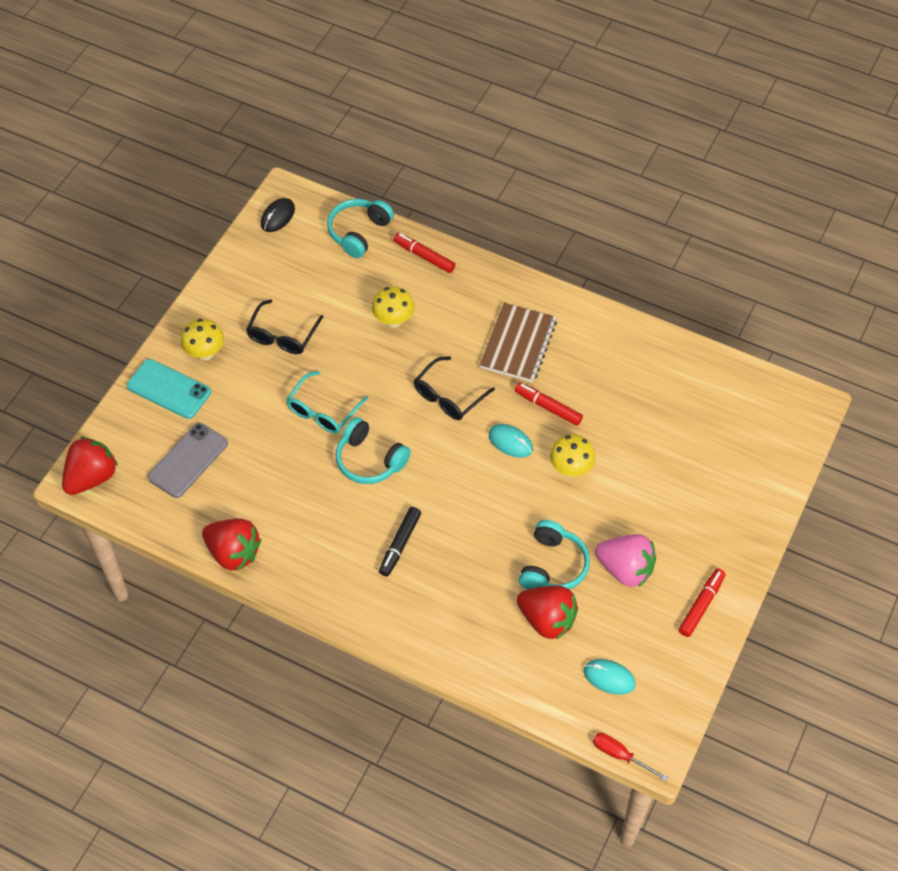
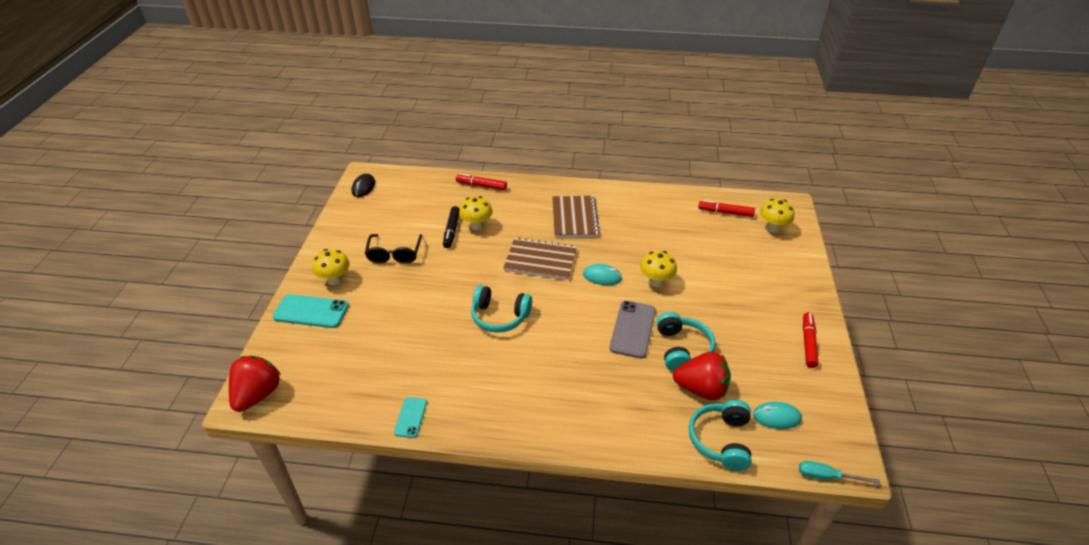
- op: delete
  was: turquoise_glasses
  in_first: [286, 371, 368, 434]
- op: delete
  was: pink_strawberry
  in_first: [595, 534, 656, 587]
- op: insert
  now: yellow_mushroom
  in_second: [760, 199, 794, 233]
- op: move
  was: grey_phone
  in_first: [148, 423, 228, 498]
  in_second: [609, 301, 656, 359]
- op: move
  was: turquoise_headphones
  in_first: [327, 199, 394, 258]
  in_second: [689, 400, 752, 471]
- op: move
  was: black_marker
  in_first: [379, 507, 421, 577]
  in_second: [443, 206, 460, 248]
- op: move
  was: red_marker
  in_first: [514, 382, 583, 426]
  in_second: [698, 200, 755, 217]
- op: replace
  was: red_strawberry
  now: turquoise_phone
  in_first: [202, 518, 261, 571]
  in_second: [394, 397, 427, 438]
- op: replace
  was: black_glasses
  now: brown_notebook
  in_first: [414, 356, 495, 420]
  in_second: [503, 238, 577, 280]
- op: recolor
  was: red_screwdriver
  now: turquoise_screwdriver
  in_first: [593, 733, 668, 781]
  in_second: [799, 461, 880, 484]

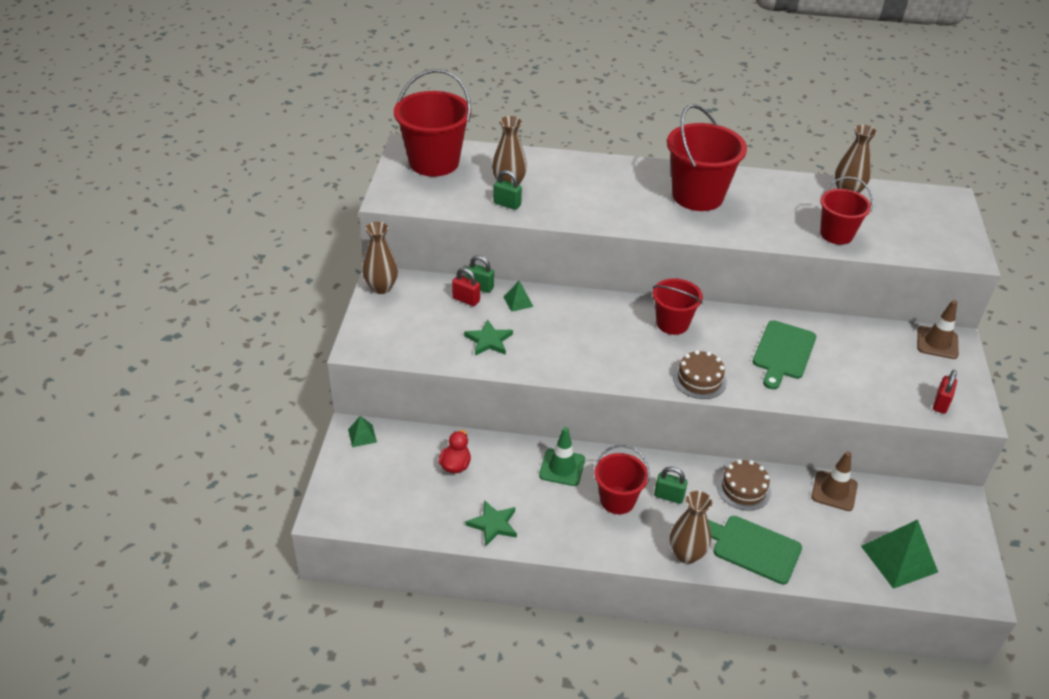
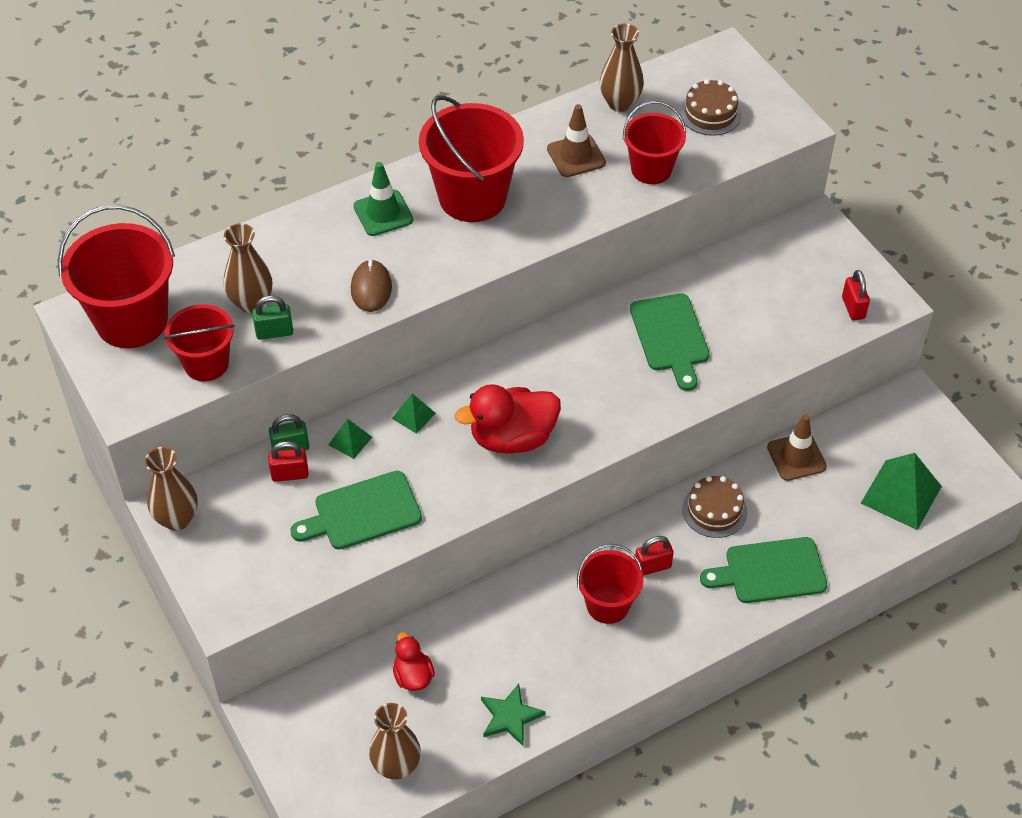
- op: insert
  now: brown_mouse
  in_second: [351, 259, 392, 312]
- op: insert
  now: red_duck
  in_second: [455, 384, 561, 454]
- op: move
  was: green_pyramid
  in_first: [348, 416, 377, 447]
  in_second: [392, 394, 436, 434]
- op: move
  was: green_traffic_cone
  in_first: [539, 427, 585, 486]
  in_second: [353, 162, 413, 236]
- op: move
  was: red_bucket
  in_first: [653, 278, 703, 335]
  in_second: [164, 304, 235, 382]
- op: move
  was: brown_vase
  in_first: [670, 491, 713, 564]
  in_second: [369, 703, 421, 780]
- op: move
  was: brown_cake
  in_first: [673, 350, 727, 399]
  in_second: [680, 79, 742, 136]
- op: move
  was: brown_traffic_cone
  in_first: [917, 300, 959, 359]
  in_second: [547, 104, 606, 177]
- op: replace
  was: green_star
  now: green_cutting_board
  in_first: [464, 319, 513, 356]
  in_second: [290, 471, 422, 550]
- op: recolor
  was: green_padlock
  now: red_padlock
  in_first: [654, 467, 688, 504]
  in_second: [635, 536, 674, 576]

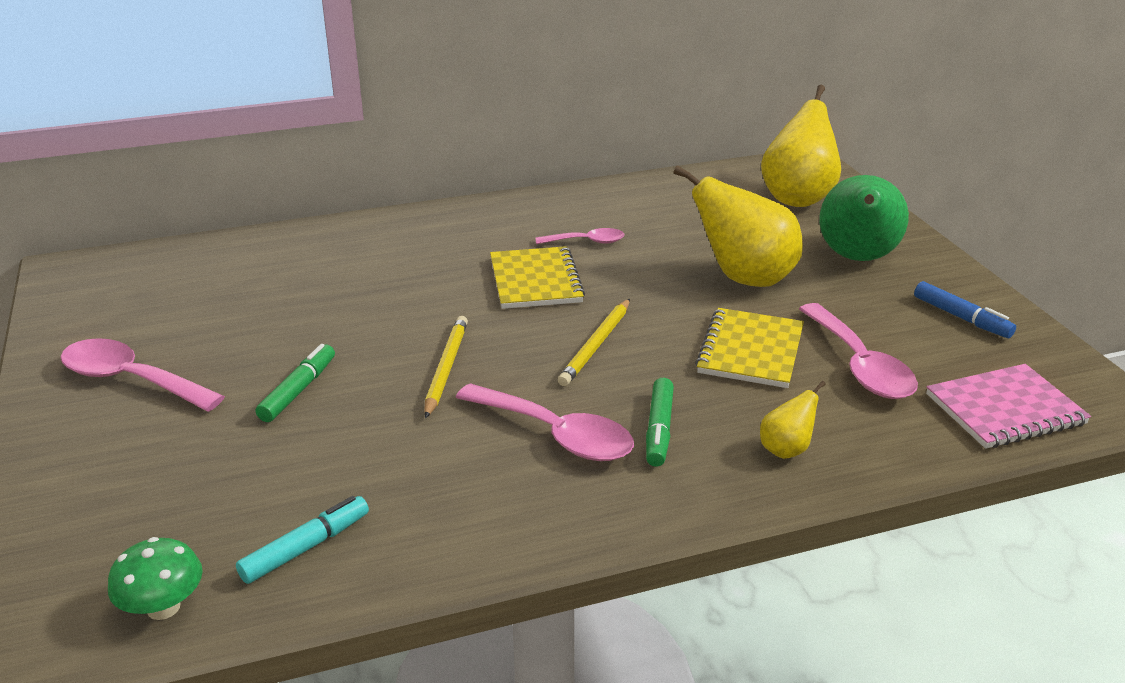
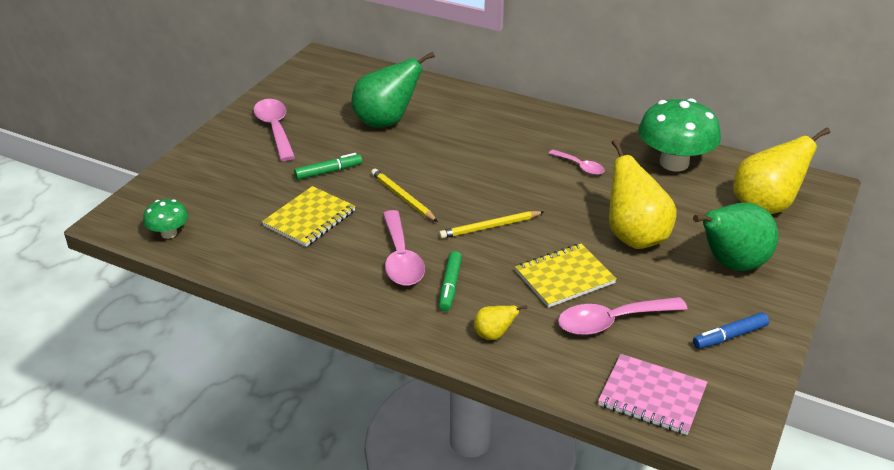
- op: delete
  was: turquoise_marker
  in_first: [236, 496, 369, 584]
- op: insert
  now: green_pear
  in_second: [351, 52, 435, 128]
- op: insert
  now: green_mushroom
  in_second: [638, 98, 721, 171]
- op: move
  was: yellow_notebook
  in_first: [490, 246, 585, 309]
  in_second: [262, 186, 356, 247]
- op: rotate
  was: yellow_pencil
  in_first: [424, 316, 468, 419]
  in_second: [371, 169, 438, 222]
  clockwise: -90
- op: rotate
  was: green_marker
  in_first: [646, 378, 674, 467]
  in_second: [439, 251, 462, 311]
  clockwise: -45
- op: rotate
  was: pink_spoon
  in_first: [799, 303, 918, 399]
  in_second: [558, 297, 687, 335]
  clockwise: 45
- op: rotate
  was: blue_marker
  in_first: [914, 281, 1016, 338]
  in_second: [693, 312, 769, 349]
  clockwise: 60

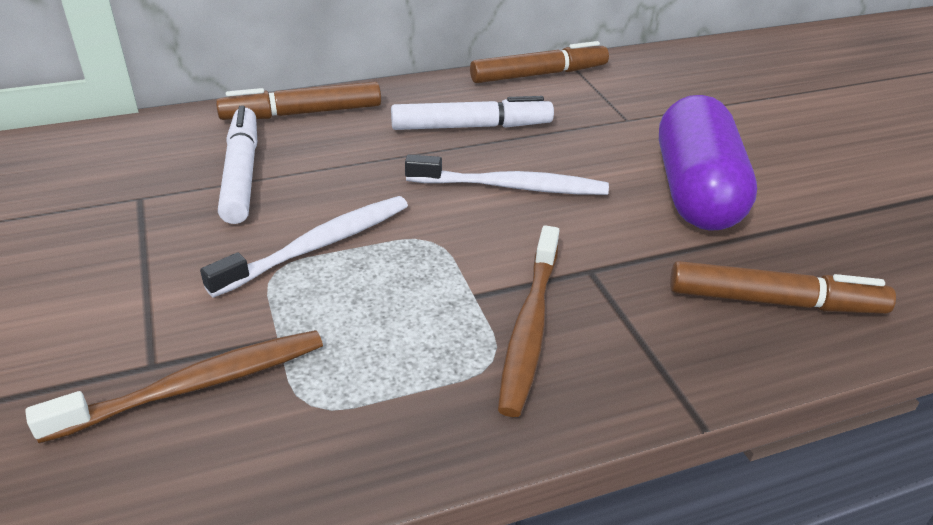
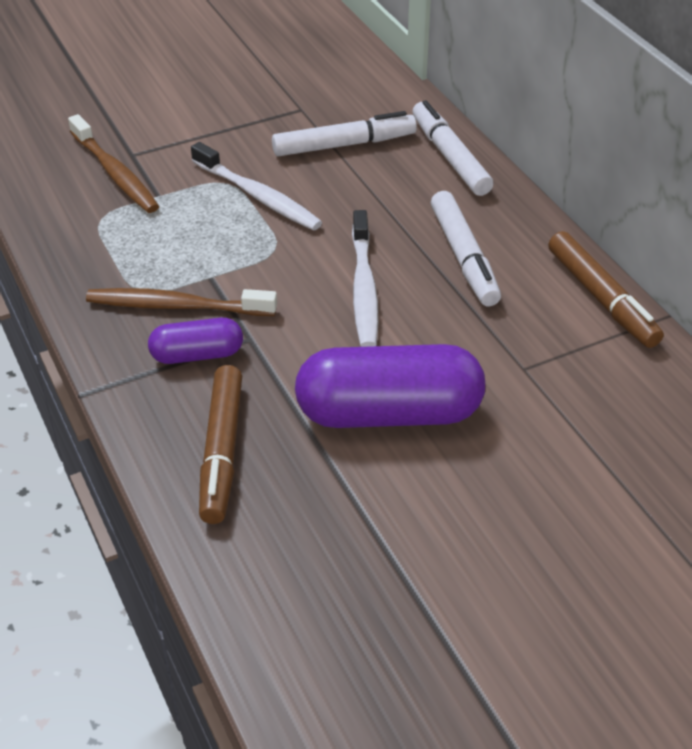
- op: insert
  now: purple_capsule
  in_second: [148, 318, 243, 364]
- op: recolor
  was: brown_marker
  now: white_marker
  in_first: [216, 82, 381, 120]
  in_second: [412, 100, 493, 196]

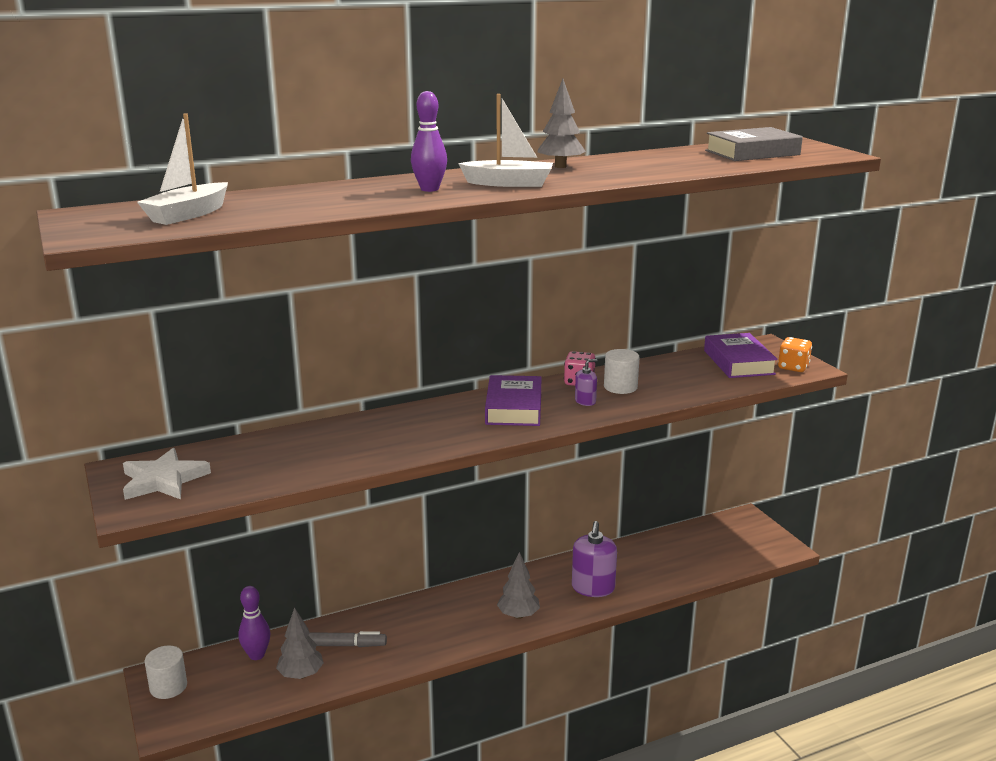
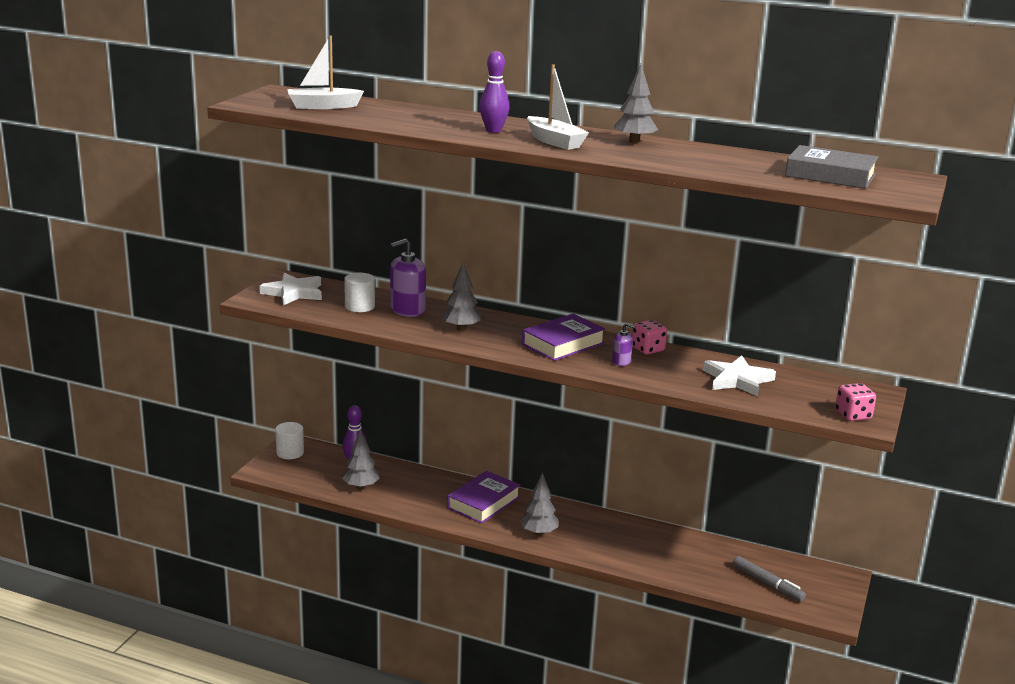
- op: insert
  now: grey_tree
  in_second: [441, 262, 481, 331]
- op: insert
  now: white_star
  in_second: [703, 355, 776, 396]
- op: move
  was: grey_marker
  in_first: [308, 631, 387, 647]
  in_second: [733, 556, 806, 602]
- op: move
  was: purple_soap_dispenser
  in_first: [572, 521, 617, 597]
  in_second: [390, 238, 426, 317]
- op: move
  was: white_cylinder
  in_first: [604, 349, 640, 394]
  in_second: [344, 273, 375, 312]
- op: move
  was: purple_book
  in_first: [704, 333, 778, 378]
  in_second: [447, 471, 520, 524]
- op: recolor
  was: orange_dice
  now: pink_dice
  in_first: [778, 337, 812, 372]
  in_second: [835, 383, 876, 421]

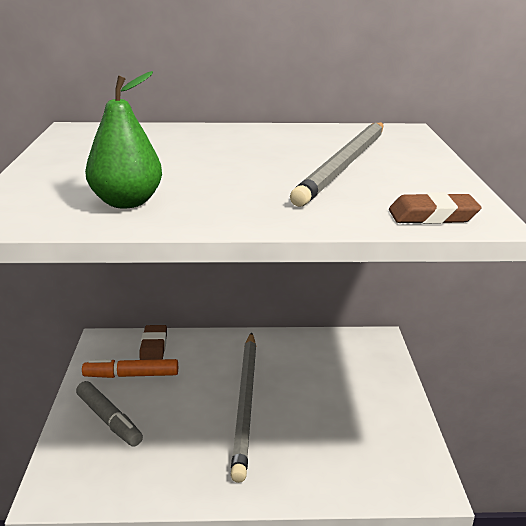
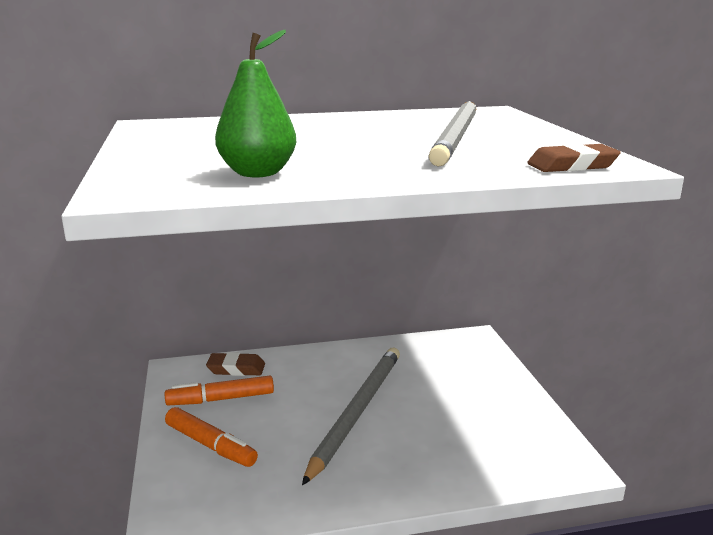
- op: recolor
  was: grey_marker
  now: orange_marker
  in_first: [76, 381, 143, 446]
  in_second: [165, 407, 258, 467]
- op: rotate
  was: brown_eraser
  in_first: [139, 325, 167, 360]
  in_second: [206, 352, 265, 376]
  clockwise: -75
- op: rotate
  was: grey_pencil
  in_first: [230, 332, 256, 483]
  in_second: [302, 348, 400, 485]
  clockwise: -150

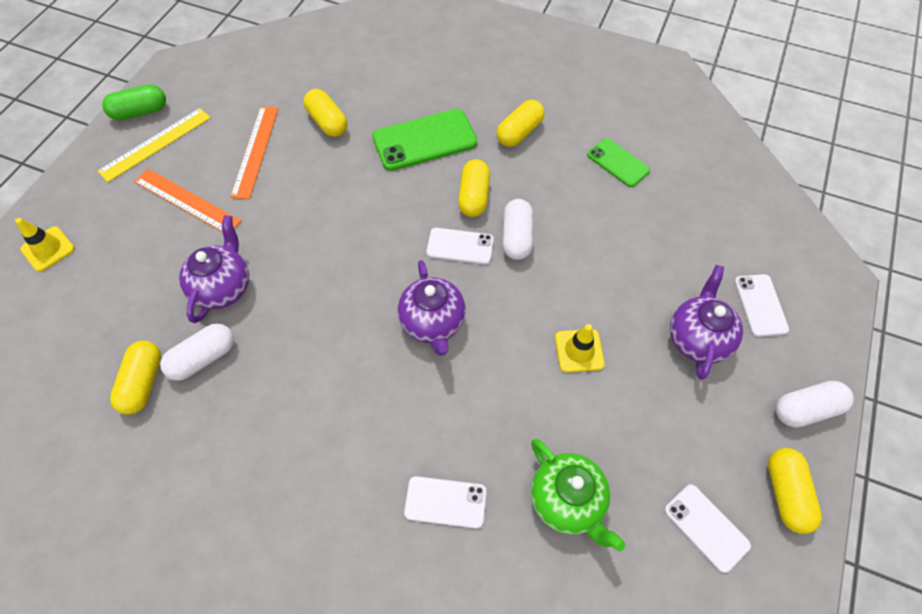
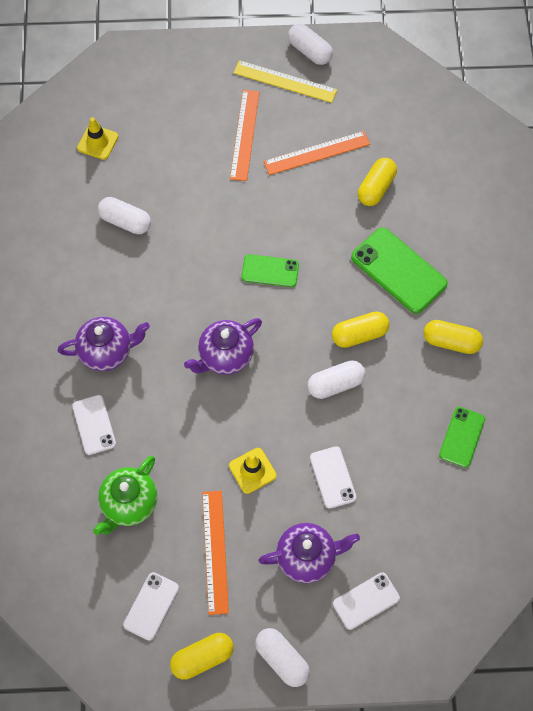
- op: delete
  was: yellow_capsule
  in_first: [110, 341, 161, 415]
- op: insert
  now: orange_ruler
  in_second: [202, 491, 229, 615]
- op: insert
  now: green_phone
  in_second: [241, 254, 299, 287]
- op: move
  was: yellow_traffic_cone
  in_first: [15, 218, 75, 272]
  in_second: [77, 117, 118, 160]
- op: move
  was: purple_teapot
  in_first: [179, 215, 249, 323]
  in_second: [58, 317, 150, 371]
- op: move
  was: white_phone
  in_first: [427, 228, 494, 265]
  in_second: [310, 446, 356, 509]
- op: recolor
  was: green_capsule
  now: white_capsule
  in_first: [102, 84, 166, 120]
  in_second: [288, 24, 333, 65]

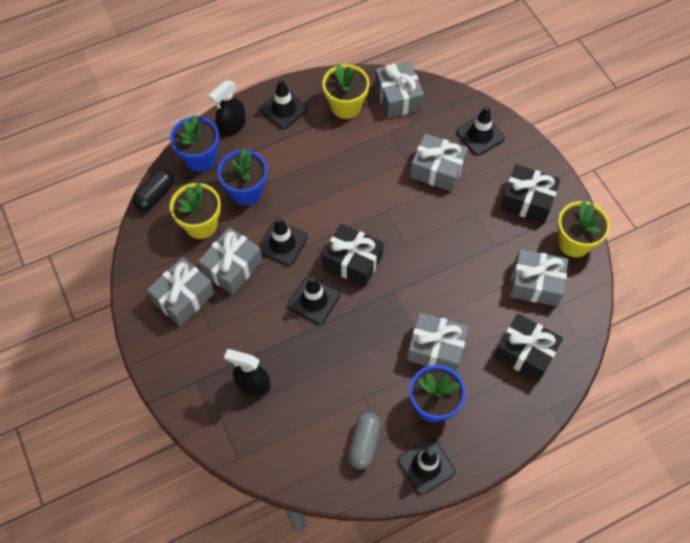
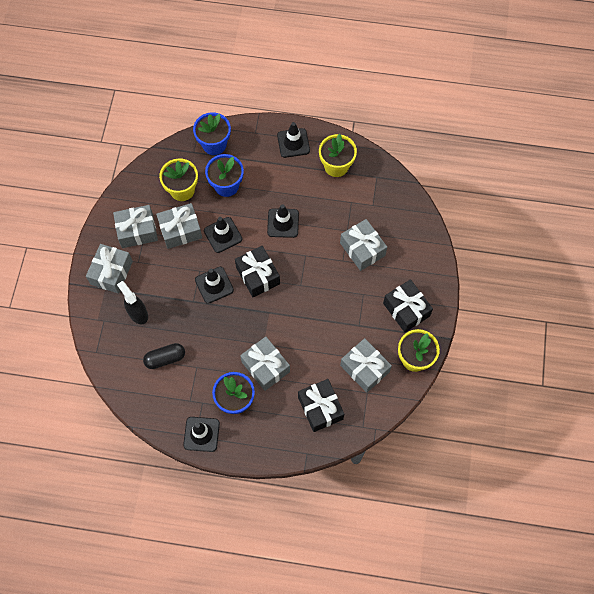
- op: delete
  was: black_spray_bottle
  in_first: [209, 81, 246, 136]
- op: delete
  was: grey_capsule
  in_first: [348, 412, 381, 469]
- op: move
  was: black_capsule
  in_first: [133, 169, 174, 211]
  in_second: [143, 343, 185, 369]
- op: move
  was: grey_gift
  in_first: [375, 61, 424, 118]
  in_second: [86, 244, 133, 293]
- op: move
  was: black_traffic_cone
  in_first: [456, 106, 505, 156]
  in_second: [267, 205, 299, 238]

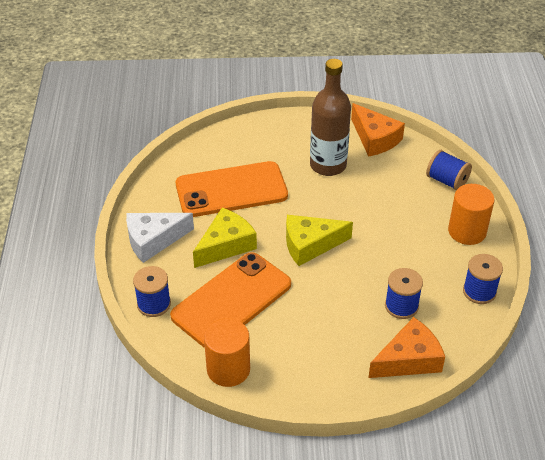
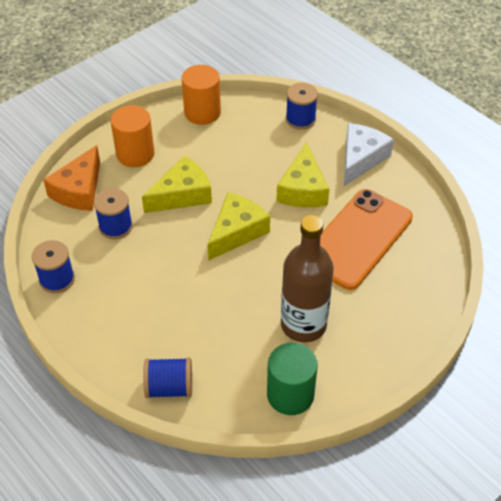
- op: delete
  was: orange_phone
  in_first: [170, 252, 291, 348]
- op: insert
  now: yellow_cheese
  in_second: [142, 156, 212, 213]
- op: move
  was: orange_cylinder
  in_first: [448, 184, 495, 245]
  in_second: [111, 105, 154, 167]
- op: replace
  was: orange_cheese
  now: green_cylinder
  in_first: [351, 103, 405, 157]
  in_second: [267, 343, 318, 415]

